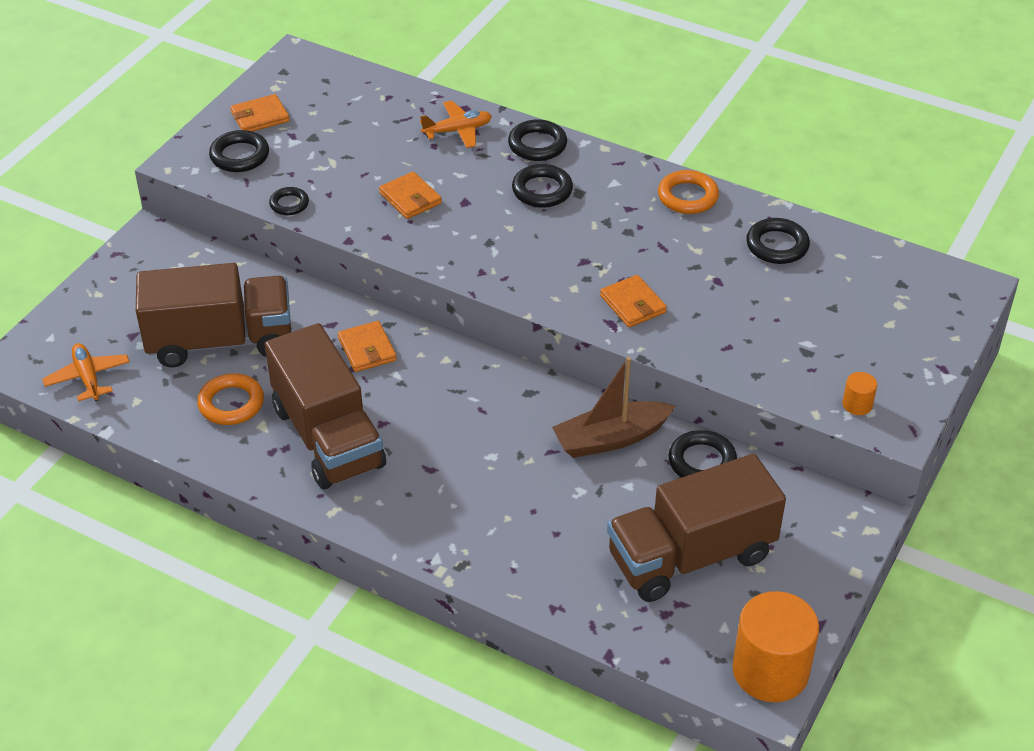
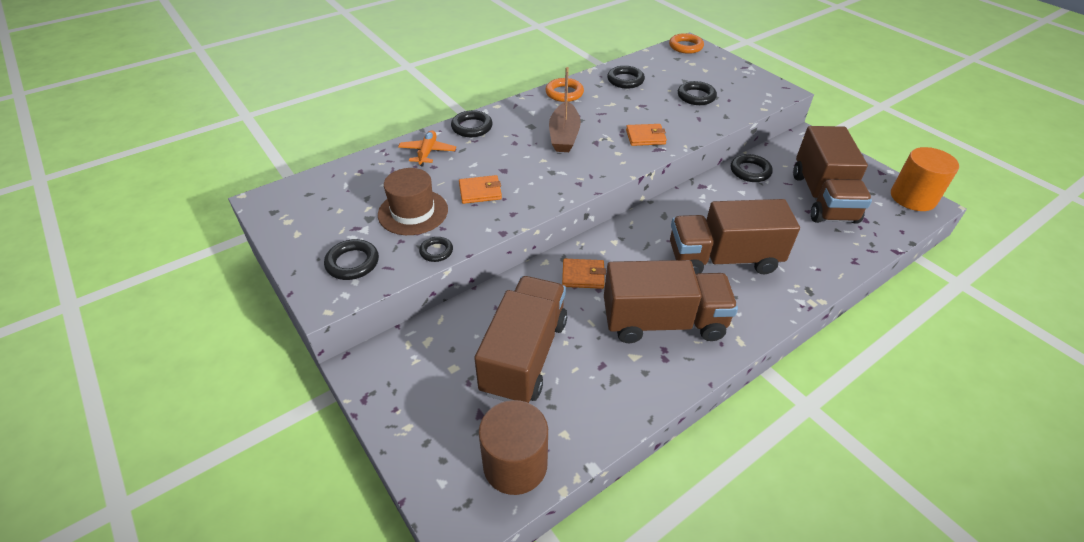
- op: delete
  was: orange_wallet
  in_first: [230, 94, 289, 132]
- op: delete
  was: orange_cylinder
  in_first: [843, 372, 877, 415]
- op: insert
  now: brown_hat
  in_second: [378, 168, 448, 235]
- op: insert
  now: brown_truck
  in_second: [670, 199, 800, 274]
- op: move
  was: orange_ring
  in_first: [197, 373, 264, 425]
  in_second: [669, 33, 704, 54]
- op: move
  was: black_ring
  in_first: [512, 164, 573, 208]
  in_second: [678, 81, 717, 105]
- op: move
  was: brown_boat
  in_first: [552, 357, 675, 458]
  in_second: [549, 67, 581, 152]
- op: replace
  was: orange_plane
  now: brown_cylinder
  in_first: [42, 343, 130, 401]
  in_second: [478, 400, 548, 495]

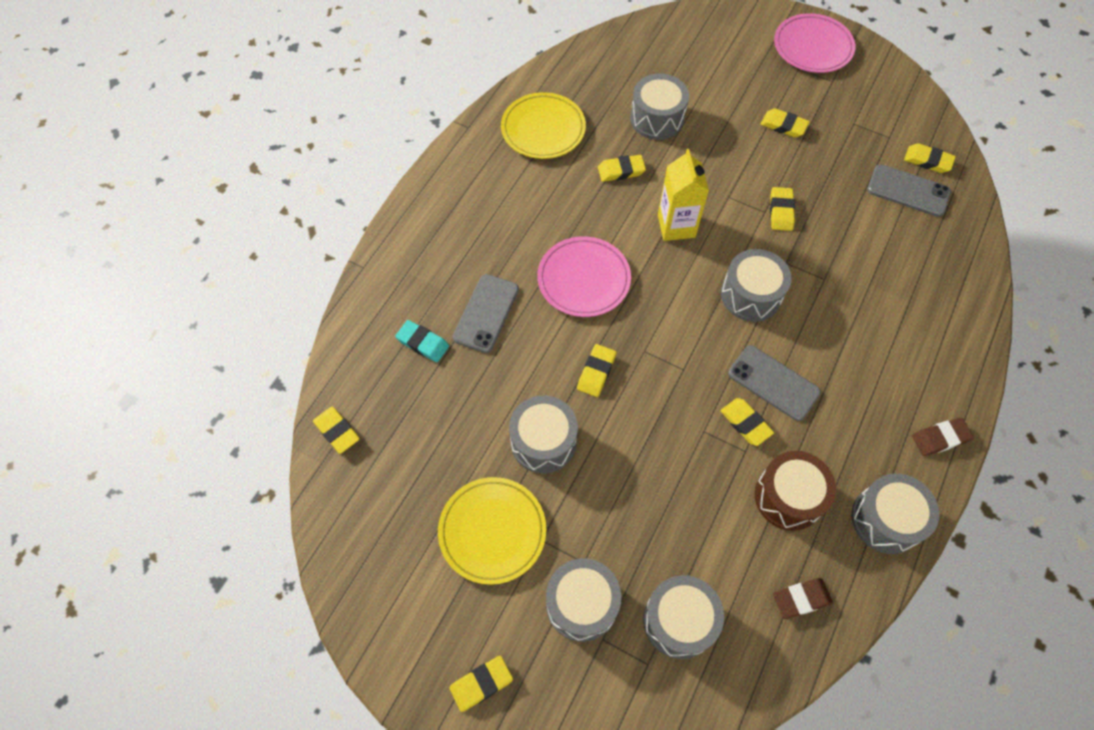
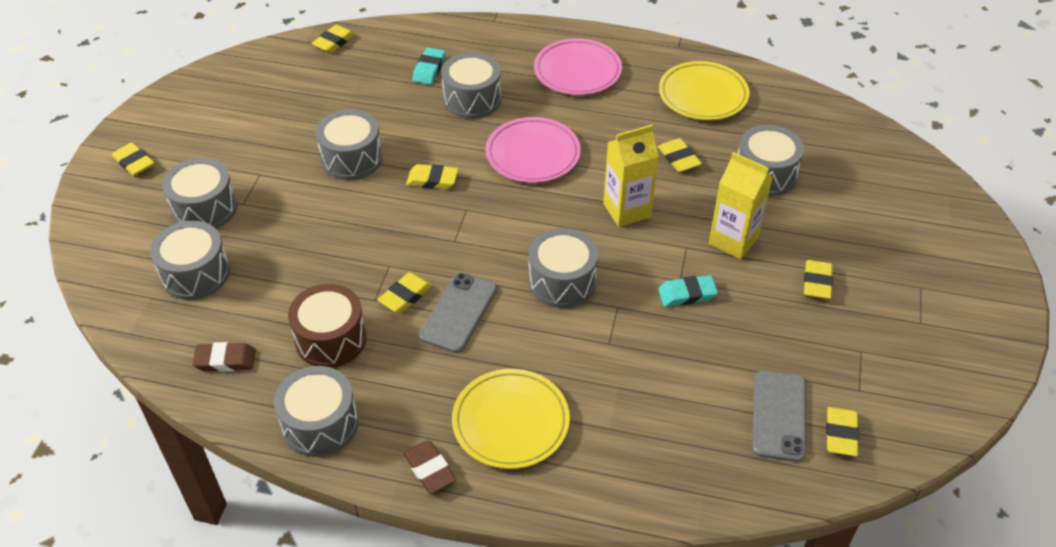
- op: insert
  now: yellow_carton
  in_second: [709, 152, 773, 259]
- op: move
  was: yellow_plate
  in_first: [438, 477, 546, 585]
  in_second: [452, 369, 570, 469]
- op: move
  was: pink_plate
  in_first: [774, 13, 855, 73]
  in_second: [534, 38, 622, 95]
- op: replace
  was: grey_phone
  now: grey_drum
  in_first: [453, 274, 519, 353]
  in_second: [441, 52, 501, 119]
- op: recolor
  was: yellow_eraser
  now: turquoise_eraser
  in_first: [770, 187, 795, 231]
  in_second: [658, 275, 718, 307]
- op: rotate
  was: brown_eraser
  in_first: [773, 578, 833, 619]
  in_second: [192, 342, 256, 372]
  clockwise: -60

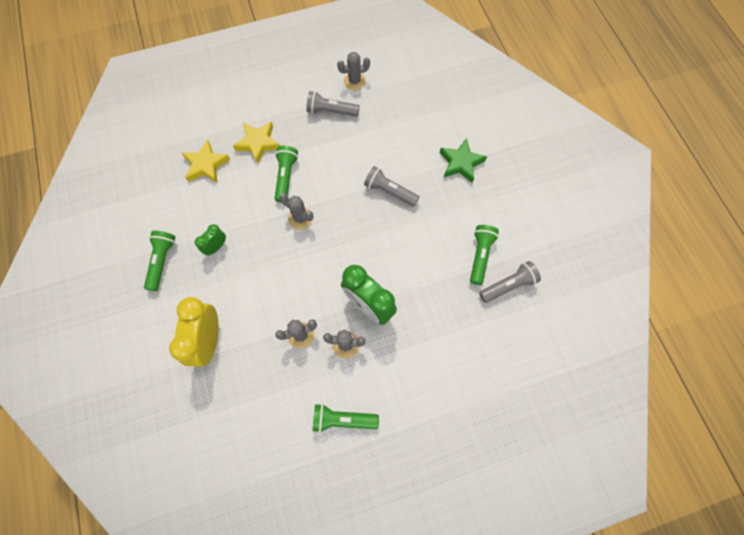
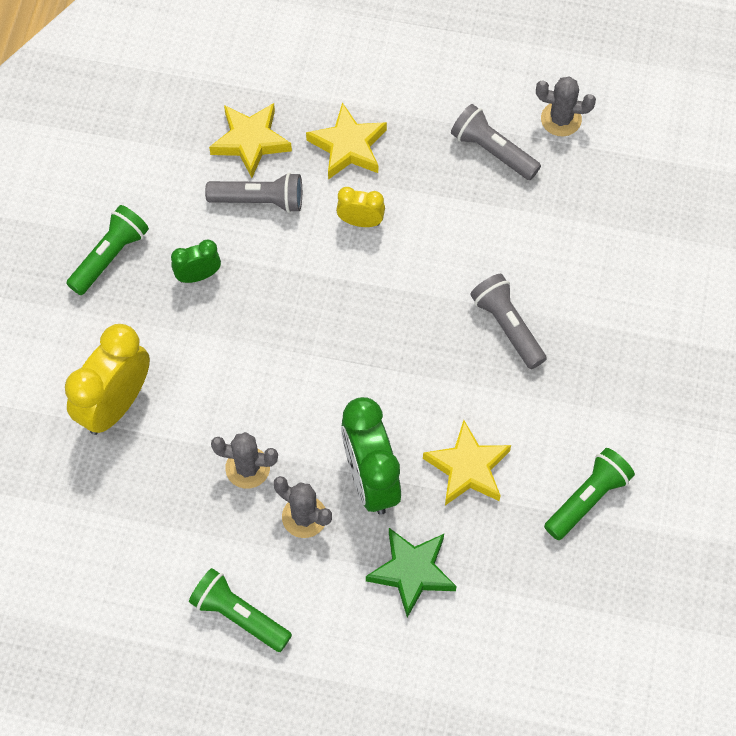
- op: delete
  was: grey_cactus
  in_first: [280, 193, 313, 230]
- op: insert
  now: yellow_star
  in_second: [423, 420, 511, 505]
- op: move
  was: green_star
  in_first: [440, 138, 487, 183]
  in_second: [366, 528, 456, 618]
- op: move
  was: grey_flashlight
  in_first: [479, 261, 541, 303]
  in_second: [205, 172, 302, 213]
- op: replace
  was: green_flashlight
  now: yellow_clock
  in_first: [275, 145, 298, 203]
  in_second: [336, 187, 385, 227]

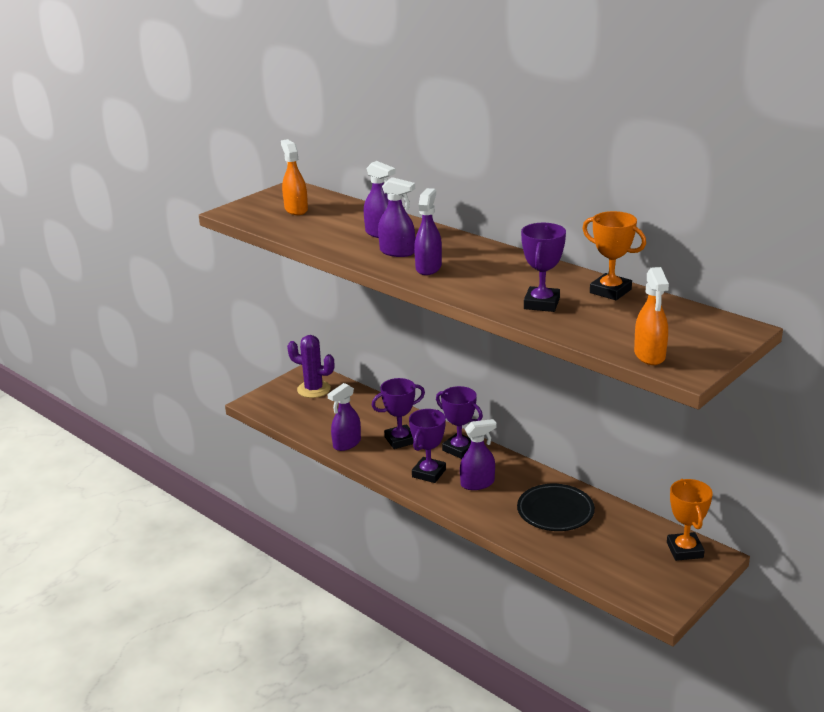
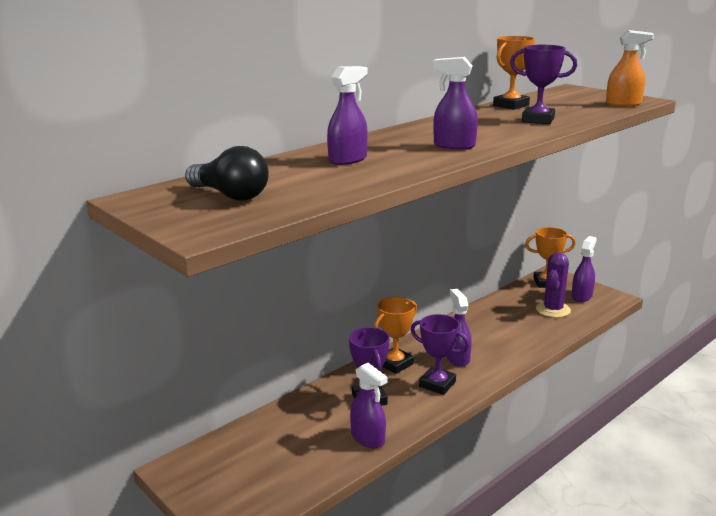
- op: delete
  was: black_plate
  in_first: [517, 484, 595, 531]
- op: move
  was: purple_cactus
  in_first: [287, 335, 334, 398]
  in_second: [536, 252, 571, 318]
- op: move
  was: purple_spray_bottle
  in_first: [378, 177, 415, 257]
  in_second: [571, 236, 597, 302]
- op: replace
  was: orange_spray_bottle
  now: black_light_bulb
  in_first: [281, 139, 308, 215]
  in_second: [185, 146, 269, 201]
- op: recolor
  was: purple_trophy
  now: orange_trophy
  in_first: [436, 386, 483, 459]
  in_second: [374, 297, 417, 374]

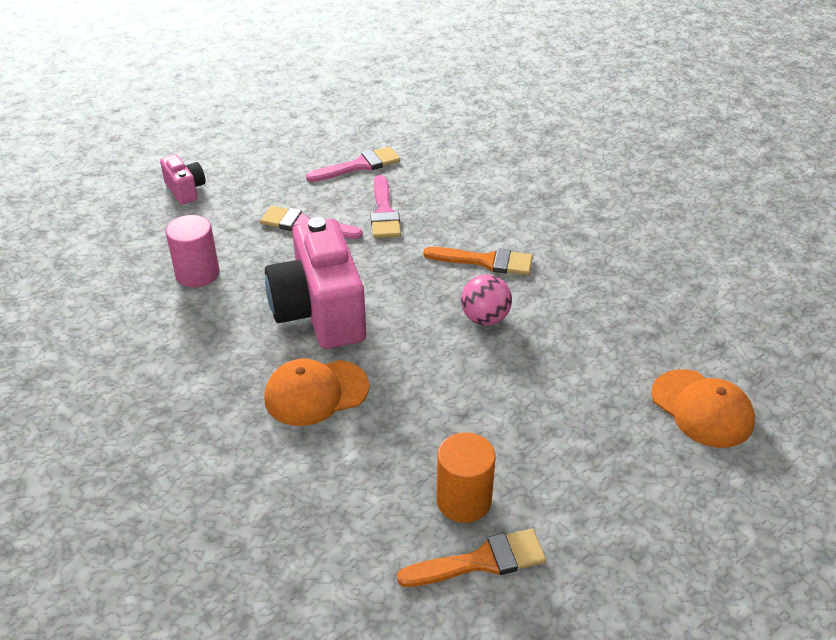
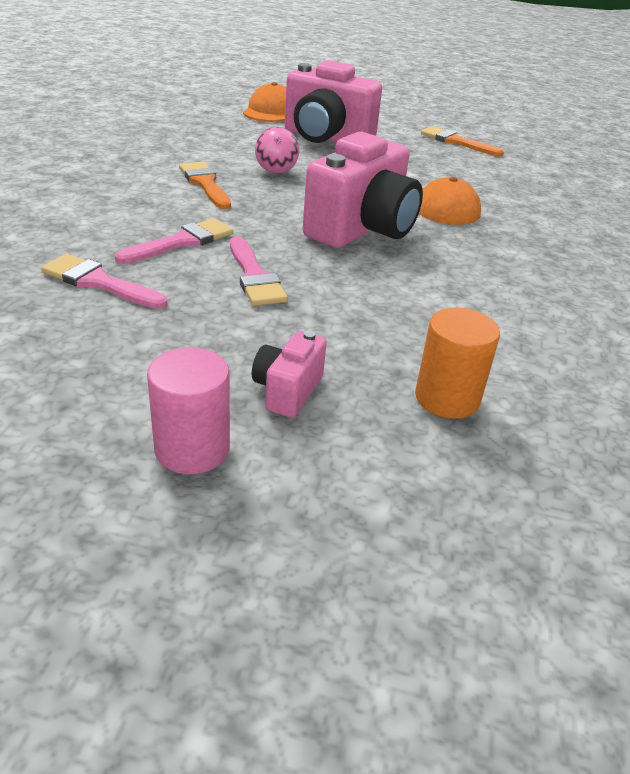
- op: insert
  now: pink_camera
  in_second: [285, 60, 382, 143]
- op: move
  was: pink_cylinder
  in_first: [165, 215, 219, 288]
  in_second: [147, 347, 230, 474]
- op: move
  was: orange_cylinder
  in_first: [436, 432, 496, 523]
  in_second: [415, 308, 500, 419]

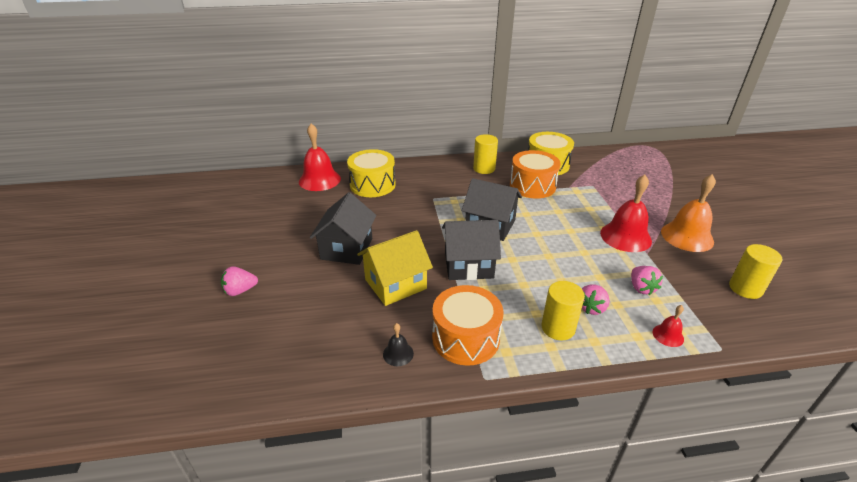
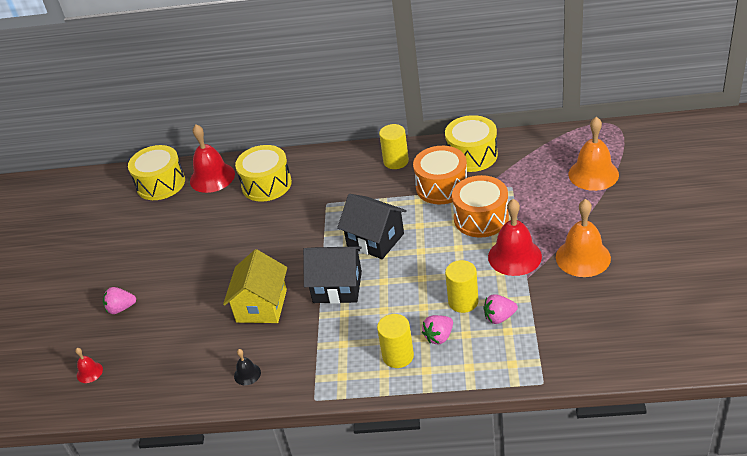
- op: delete
  was: black_house
  in_first: [310, 192, 376, 265]
- op: insert
  now: yellow_drum
  in_second: [128, 145, 185, 200]
- op: insert
  now: orange_bell
  in_second: [569, 117, 619, 191]
- op: move
  was: orange_drum
  in_first: [432, 285, 503, 366]
  in_second: [452, 175, 509, 238]
- op: move
  was: red_bell
  in_first: [653, 305, 684, 347]
  in_second: [75, 348, 103, 383]
- op: move
  was: yellow_cylinder
  in_first: [729, 244, 782, 299]
  in_second: [445, 260, 479, 313]
- op: rotate
  was: yellow_house
  in_first: [357, 230, 433, 306]
  in_second: [223, 249, 287, 323]
  clockwise: -60
- op: rotate
  was: pink_strawberry
  in_first: [631, 266, 663, 295]
  in_second: [483, 294, 518, 324]
  clockwise: 75

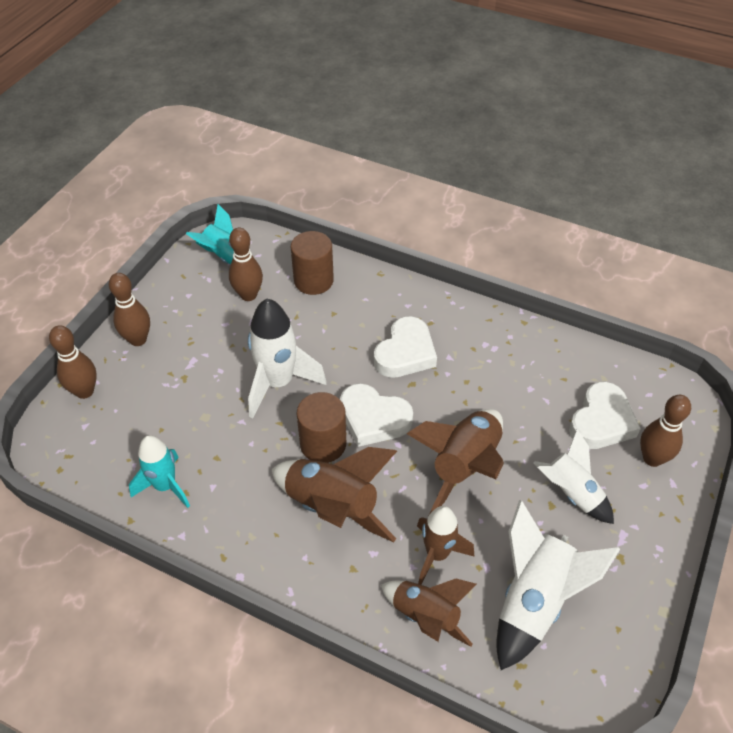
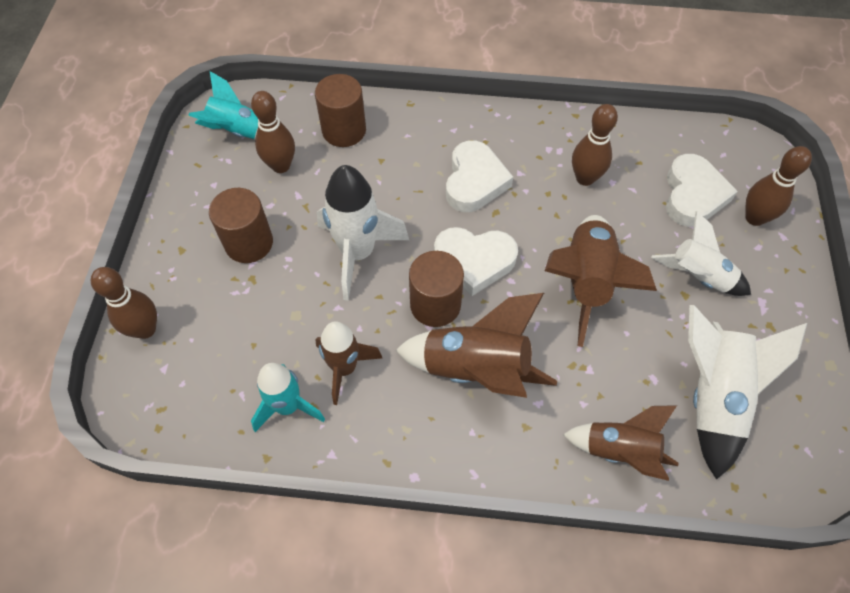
- op: insert
  now: brown_cylinder
  in_second: [209, 188, 273, 263]
- op: move
  was: brown_bowling_pin
  in_first: [109, 273, 150, 346]
  in_second: [572, 104, 618, 186]
- op: move
  was: brown_rocket
  in_first: [417, 506, 475, 585]
  in_second: [315, 321, 382, 405]

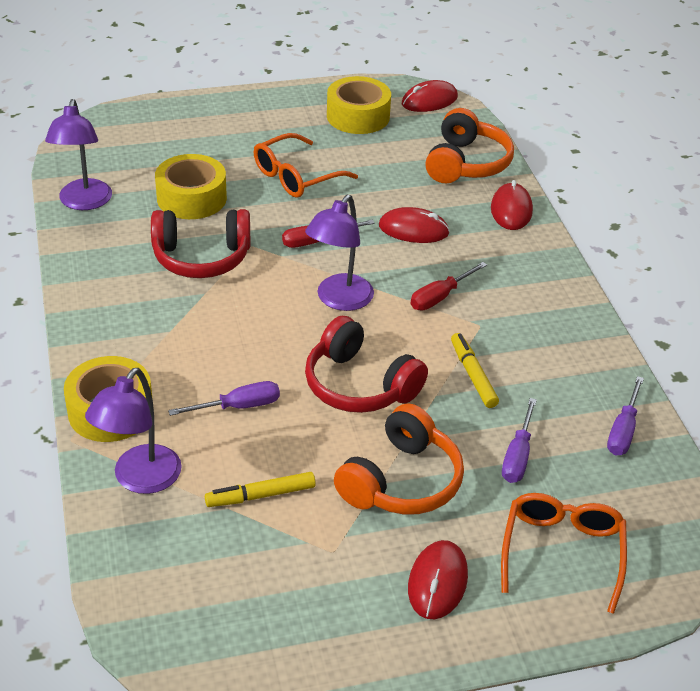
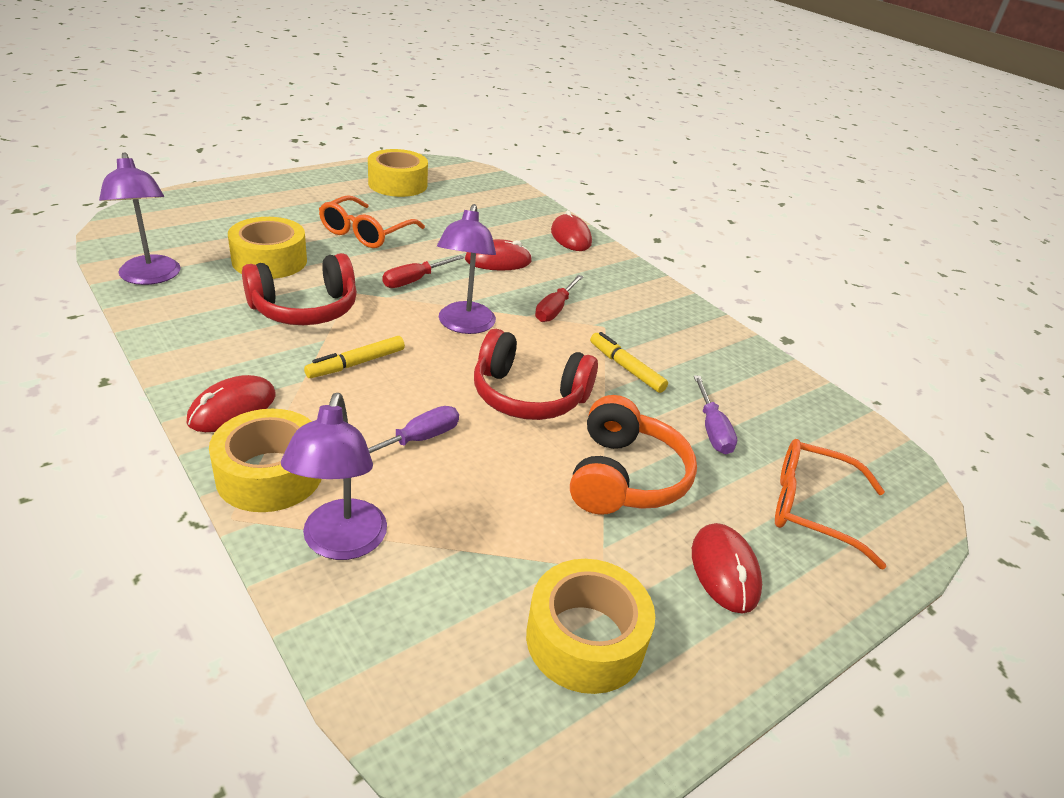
- op: delete
  was: orange_headphones
  in_first: [425, 108, 514, 183]
- op: delete
  was: purple_screwdriver
  in_first: [607, 376, 644, 455]
- op: insert
  now: yellow_tape
  in_second: [526, 559, 655, 694]
- op: move
  was: yellow_marker
  in_first: [205, 472, 316, 507]
  in_second: [304, 336, 405, 378]
- op: move
  was: red_mouse
  in_first: [402, 80, 458, 112]
  in_second: [187, 375, 276, 432]
- op: rotate
  was: orange_glasses
  in_first: [501, 493, 627, 614]
  in_second: [775, 439, 886, 570]
  clockwise: -60

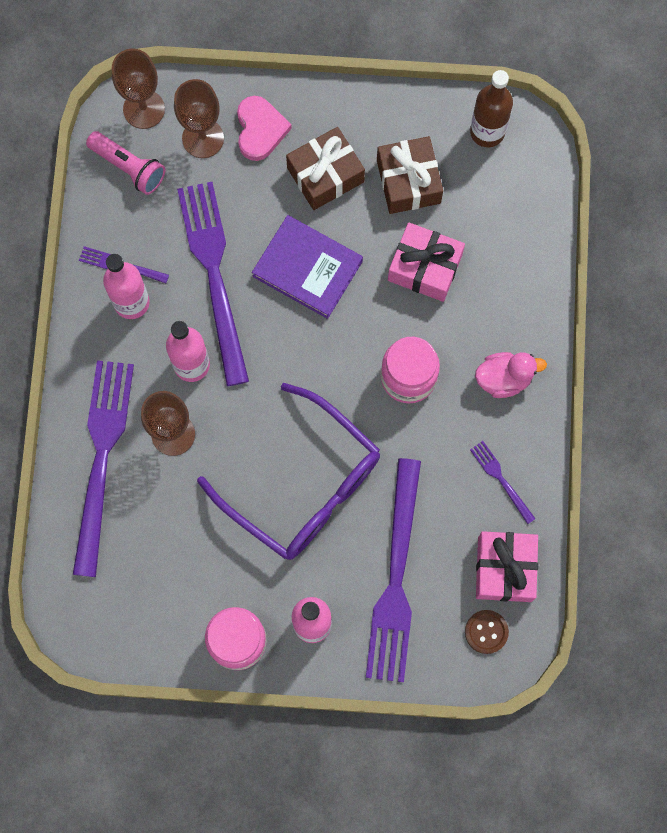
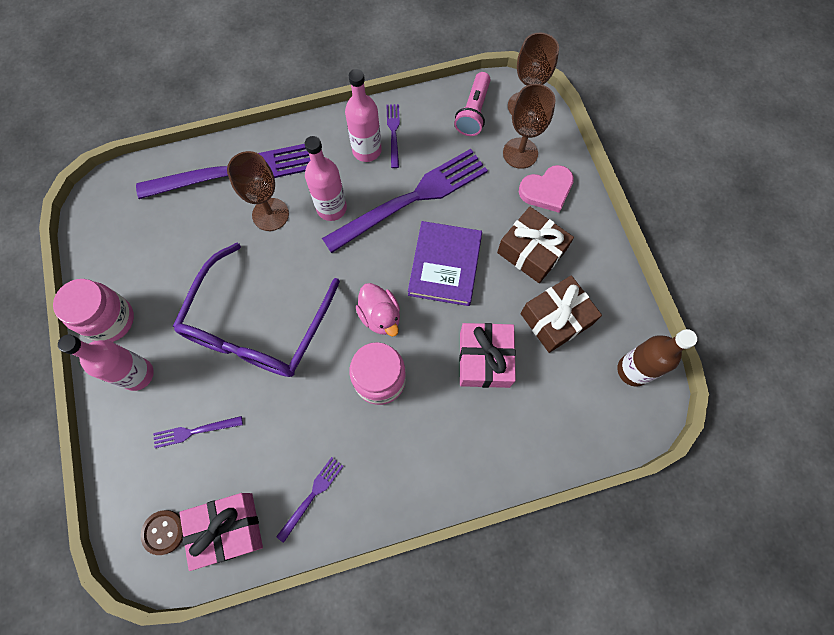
- op: move
  was: pink_duck
  in_first: [475, 352, 547, 398]
  in_second: [356, 283, 400, 337]
- op: resize
  was: purple_fork
  in_first: [366, 458, 421, 682]
  in_second: [153, 416, 243, 448]
  ratio: 0.43

